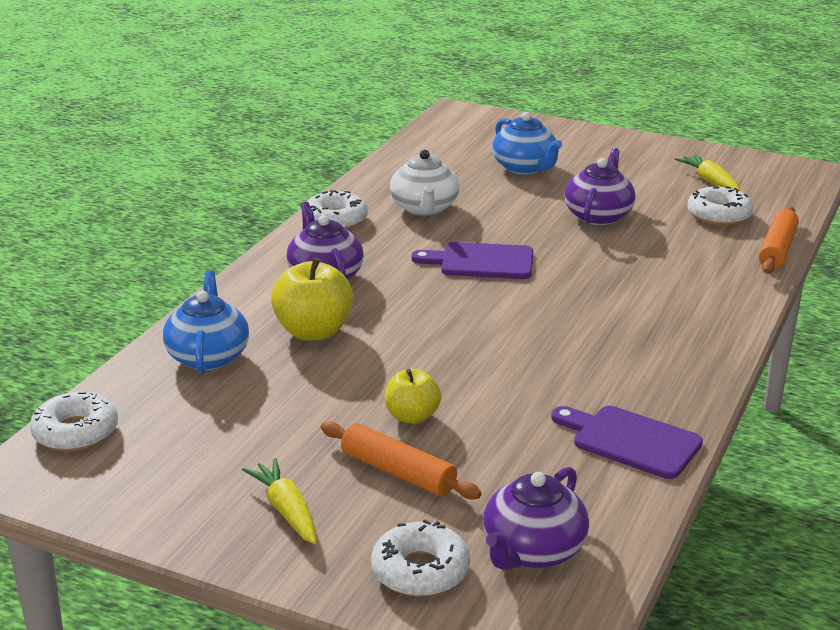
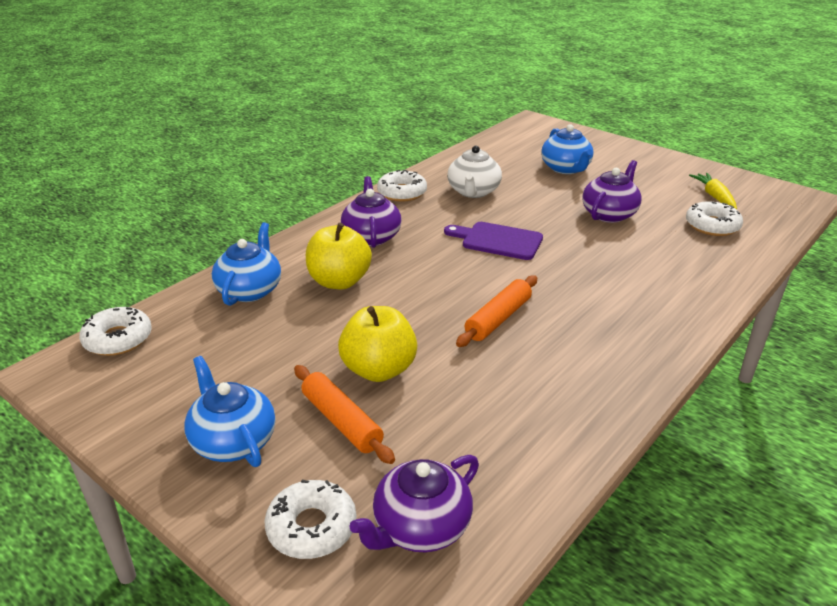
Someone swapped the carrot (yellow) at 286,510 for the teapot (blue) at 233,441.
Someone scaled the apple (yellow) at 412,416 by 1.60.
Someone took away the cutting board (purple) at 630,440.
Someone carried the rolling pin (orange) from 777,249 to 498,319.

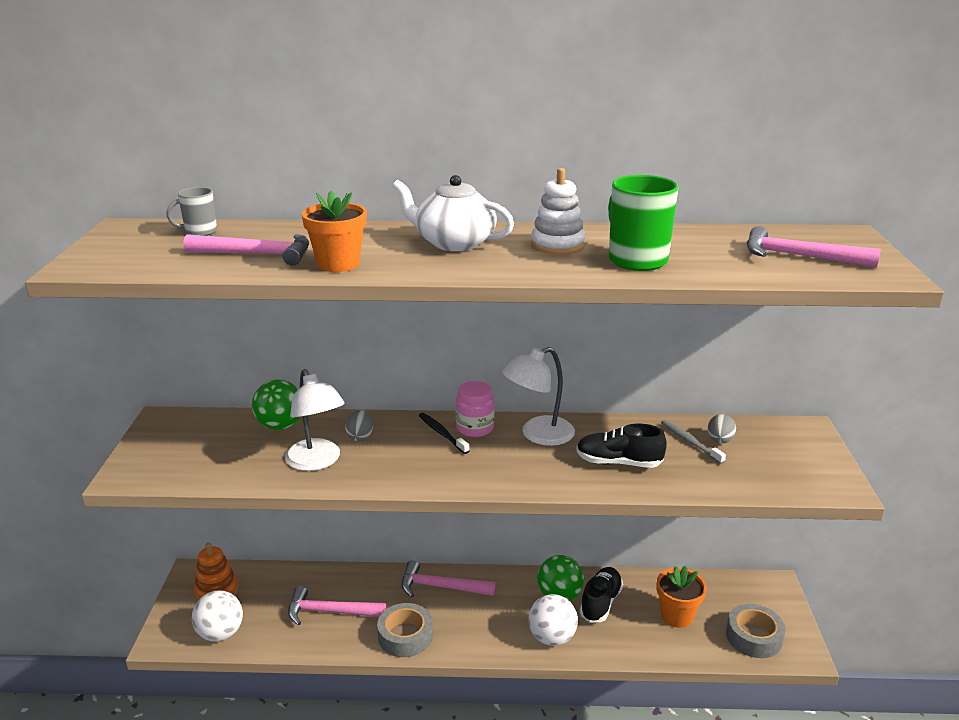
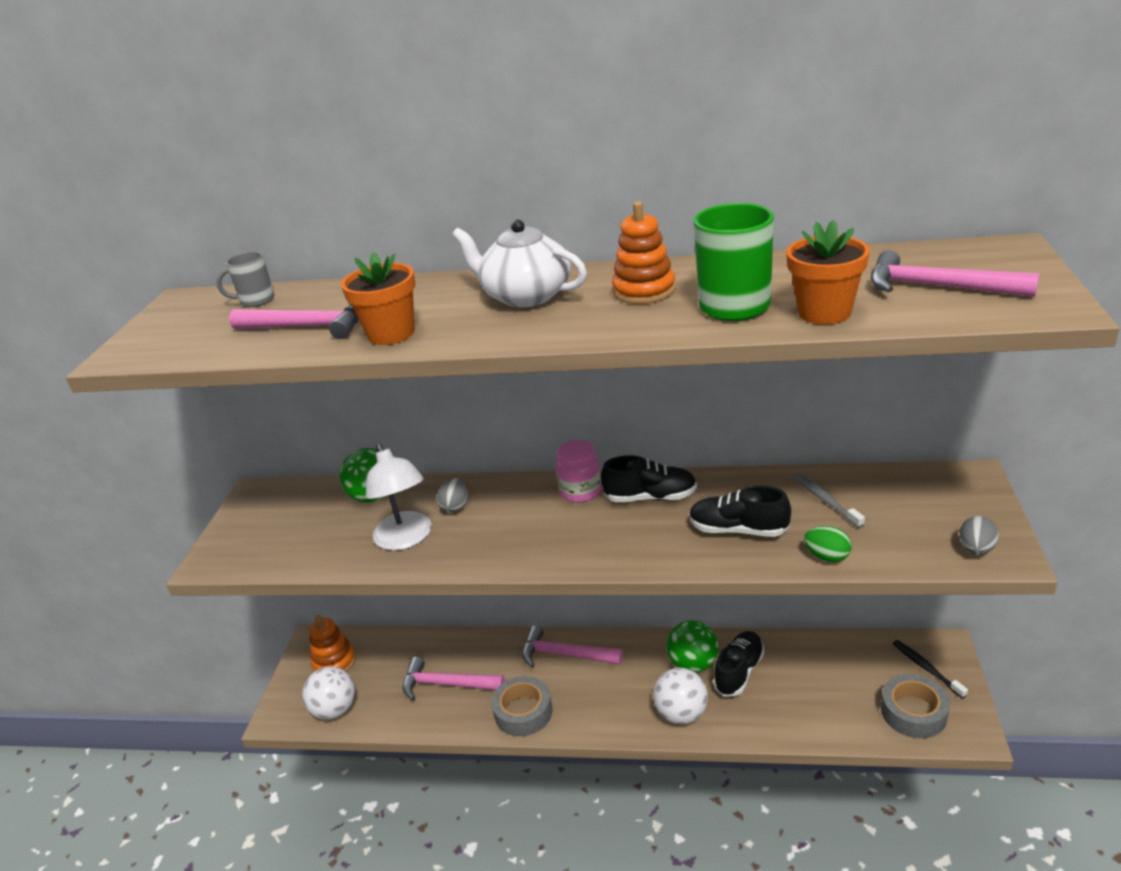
Someone carried the toothbrush (black) from 442,433 to 926,668.
Someone swapped the lamp (white) at 538,435 for the shoe (black) at 650,497.
Someone repainted the stacking toy (white) at 557,245, which became the stacking toy (orange) at 644,291.
Someone carried the flower pot (orange) from 677,616 to 824,312.
Someone carried the egg (grey) from 719,441 to 976,549.
Someone put down the egg (green) at 827,556.

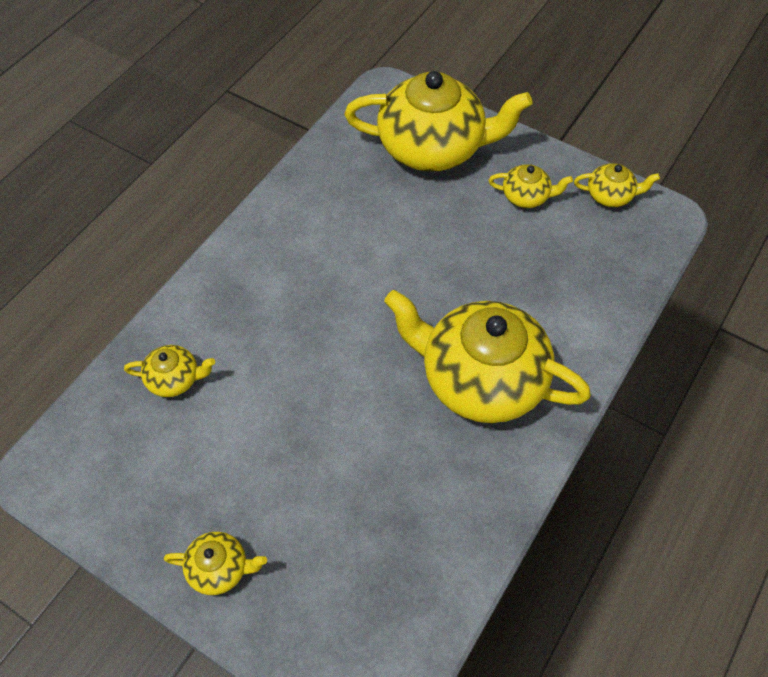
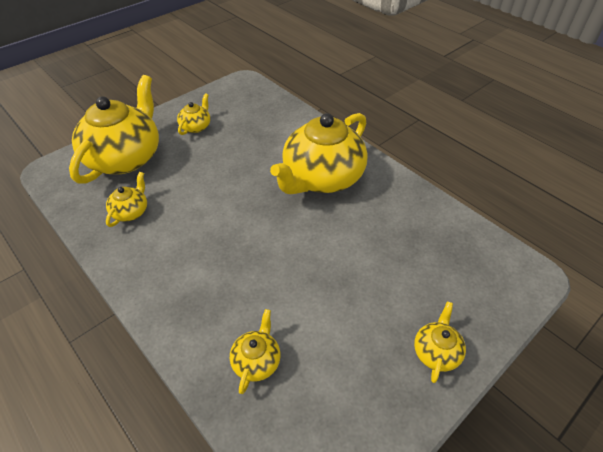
Someone carried the teapot (yellow) from 610,195 to 131,211.

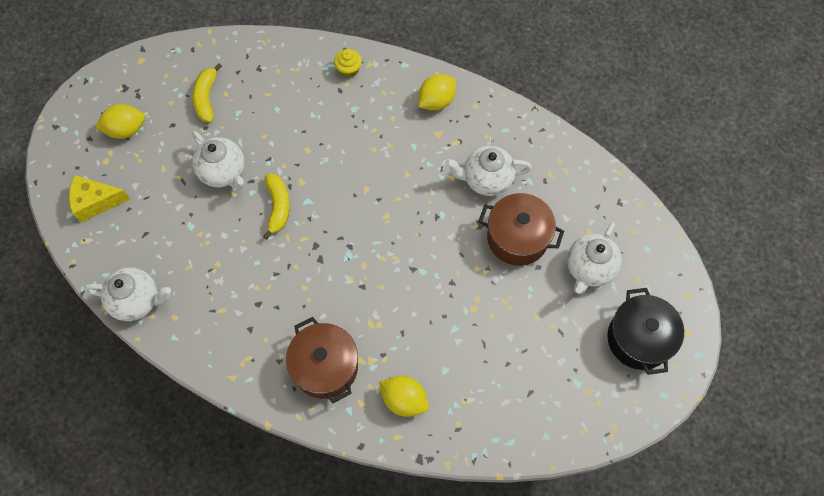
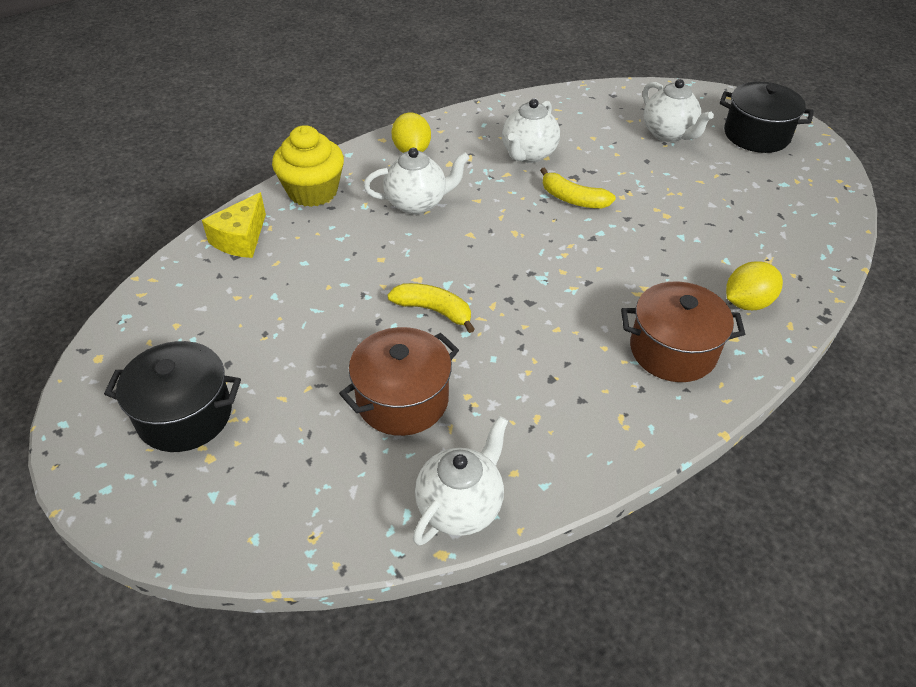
Someone carried the cheese (yellow) from 96,202 to 241,239.
Someone swapped the lemon (yellow) at 126,130 for the pot (black) at 185,415.
Someone carried the banana (yellow) from 206,98 to 573,199.
Someone carried the teapot (white) from 223,172 to 417,203.
Someone scaled the cupcake (yellow) at 348,69 by 1.98.
Someone carried the pot (brown) from 517,238 to 402,400.

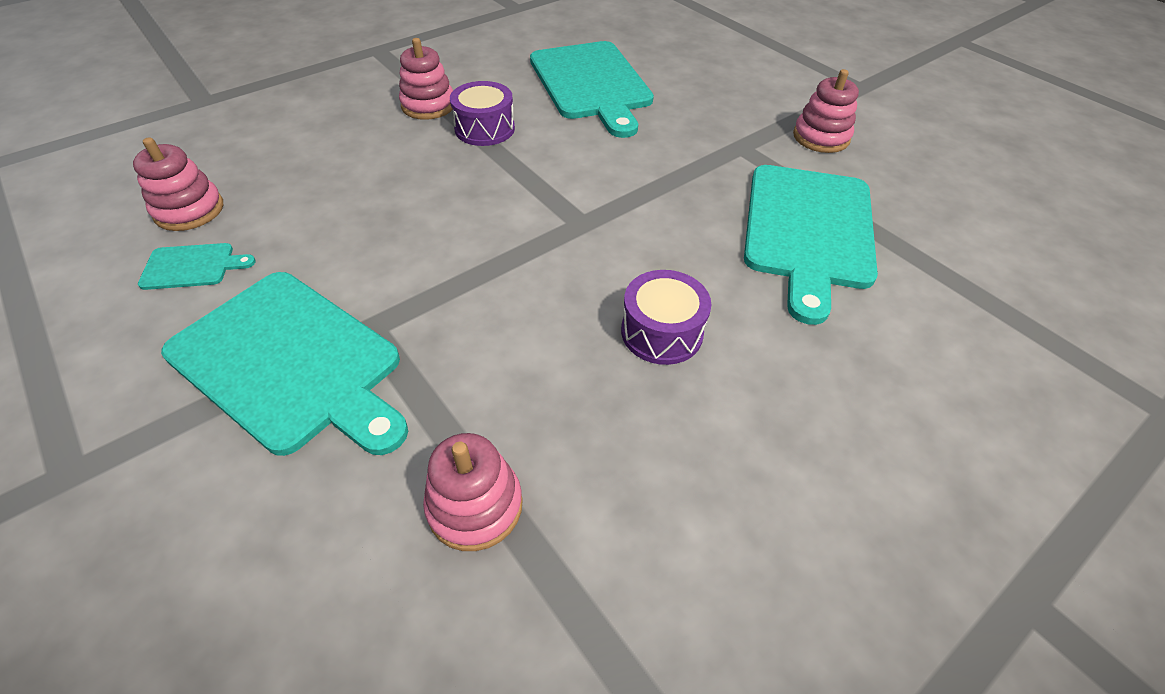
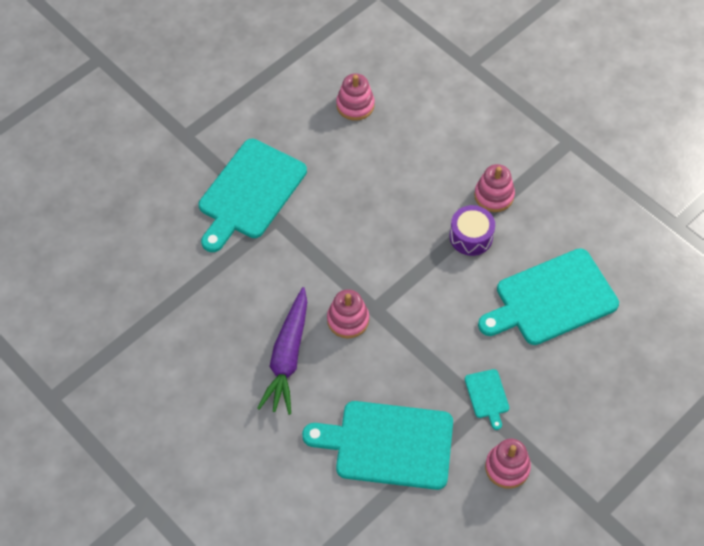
Someone carried the cutting board (turquoise) from 192,266 to 487,396.
Someone carried the stacking toy (pink) from 475,506 to 348,320.
Someone swapped the drum (purple) at 661,332 for the carrot (purple) at 287,357.

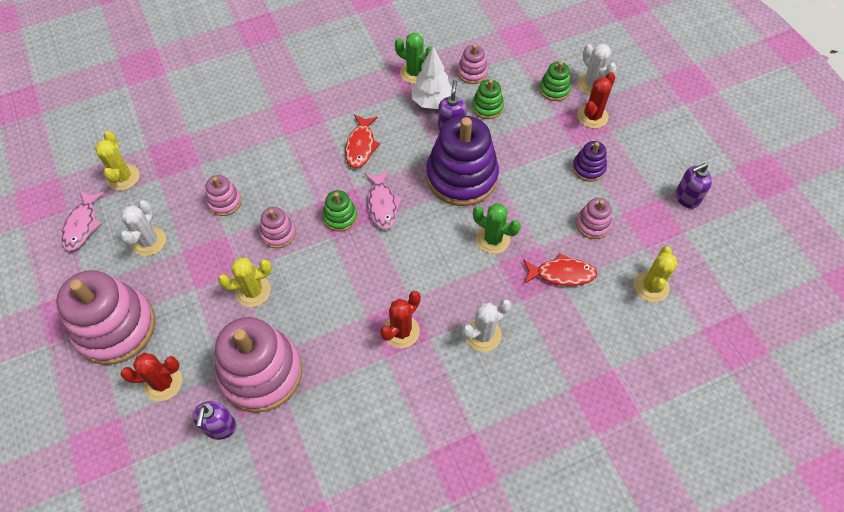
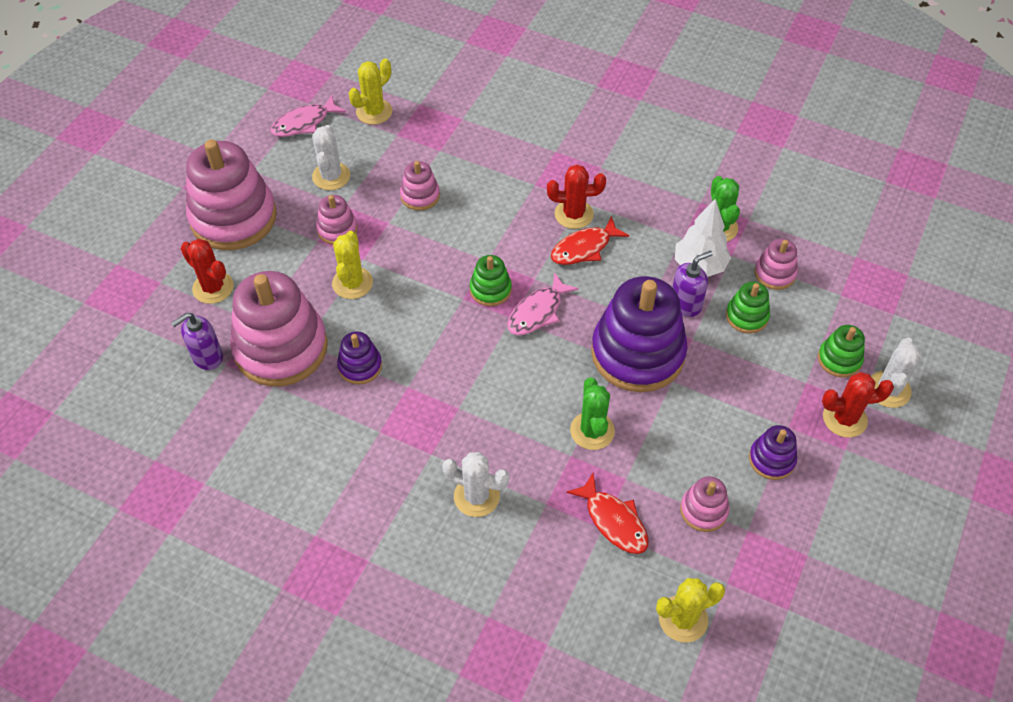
Someone rotated the cactus (white) at 149,241 by 60 degrees counterclockwise.
Someone rotated the cactus (yellow) at 253,291 by 60 degrees clockwise.
Someone carried the stacking toy (pink) from 278,233 to 337,229.
Someone carried the cactus (red) from 401,331 to 574,214.
Someone took away the soap dispenser (purple) at 686,198.
Someone put down the stacking toy (purple) at 360,366.

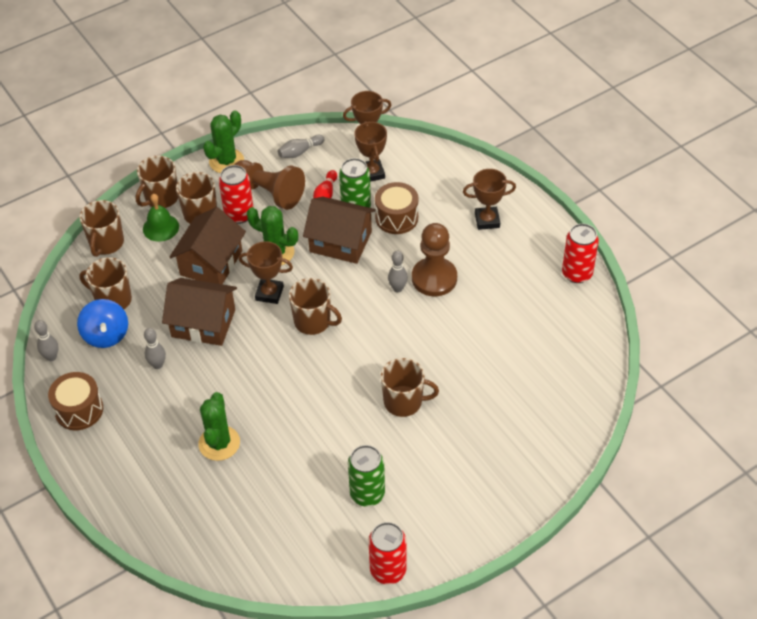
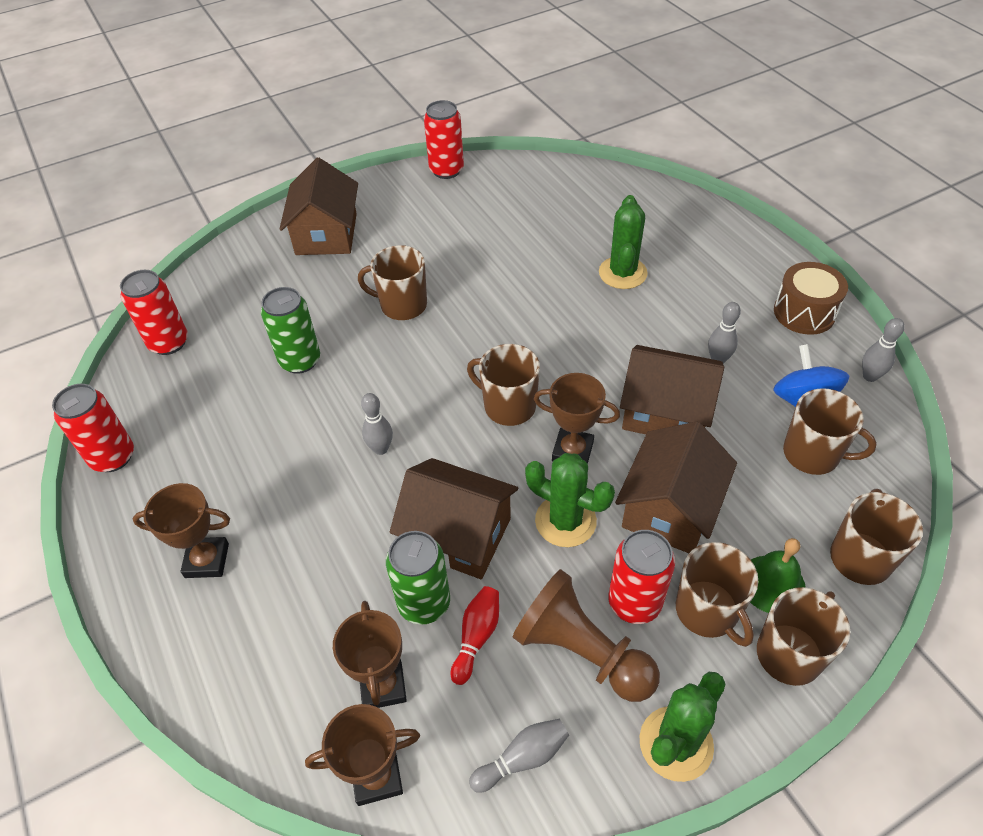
Someone carried the can (green) from 367,494 to 300,361.
Someone took away the drum (brown) at 396,218.
Someone took away the pawn (brown) at 434,278.
Someone put down the can (red) at 169,343.
Someone put down the house (brown) at 326,234.

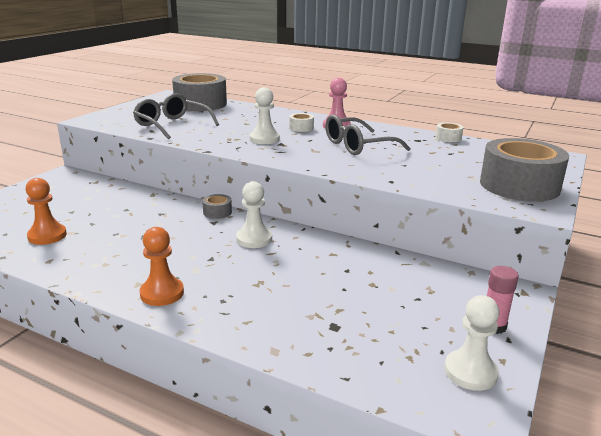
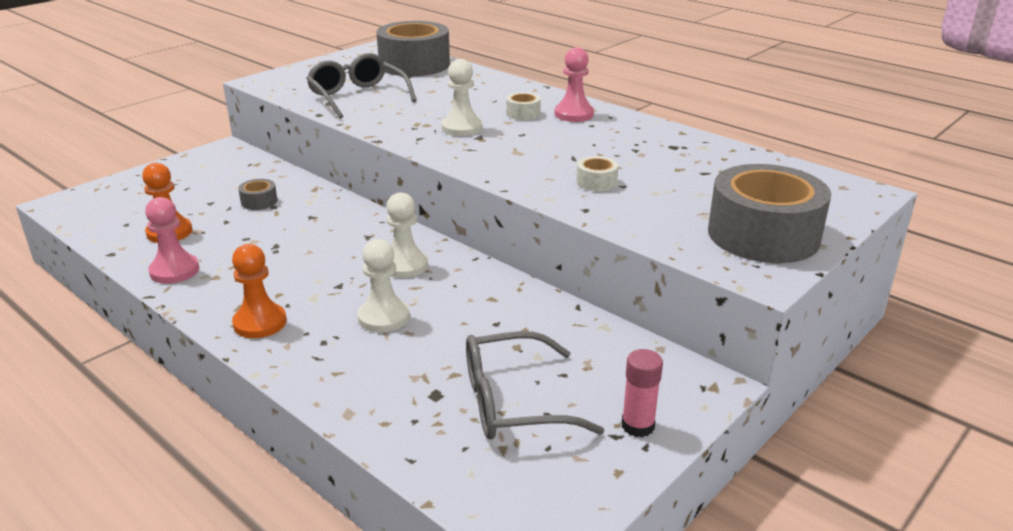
Someone carried the tape (grey) from 217,212 to 259,201.
Someone carried the glasses (grey) from 357,146 to 512,402.
Someone carried the tape (white) from 448,138 to 596,182.
Someone carried the pawn (white) from 470,372 to 383,317.
Someone put down the pawn (pink) at 174,271.

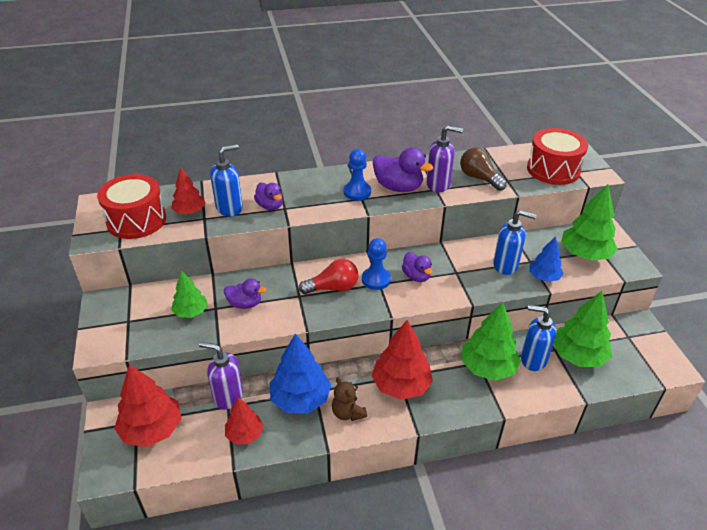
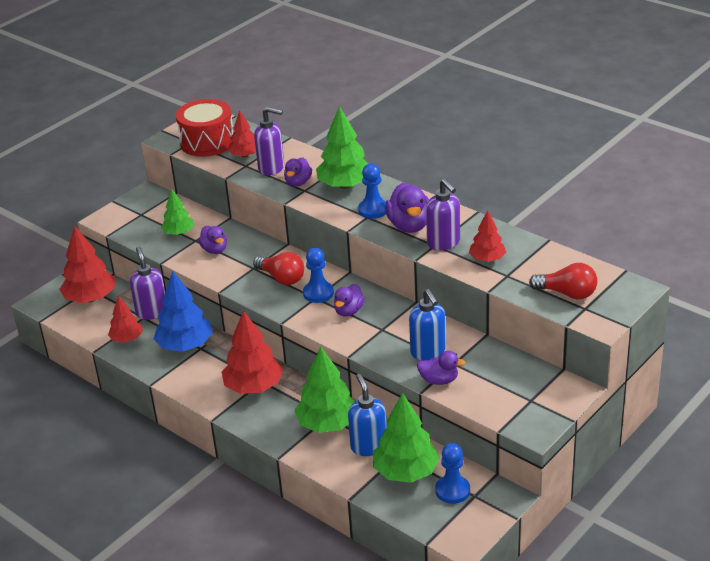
Someone repainted the soap dispenser (blue) at 230,208, which became the soap dispenser (purple) at 271,168.
Someone took away the teddy bear (brown) at 347,413.
Someone swapped the light bulb (brown) at 479,178 for the tree (red) at 487,259.
Someone swapped the drum (red) at 553,170 for the light bulb (red) at 567,293.
Someone swapped the tree (blue) at 544,277 for the duck (purple) at 439,380.
Someone carried the tree (green) from 585,254 to 345,185.
Someone put down the pawn (blue) at 452,490.

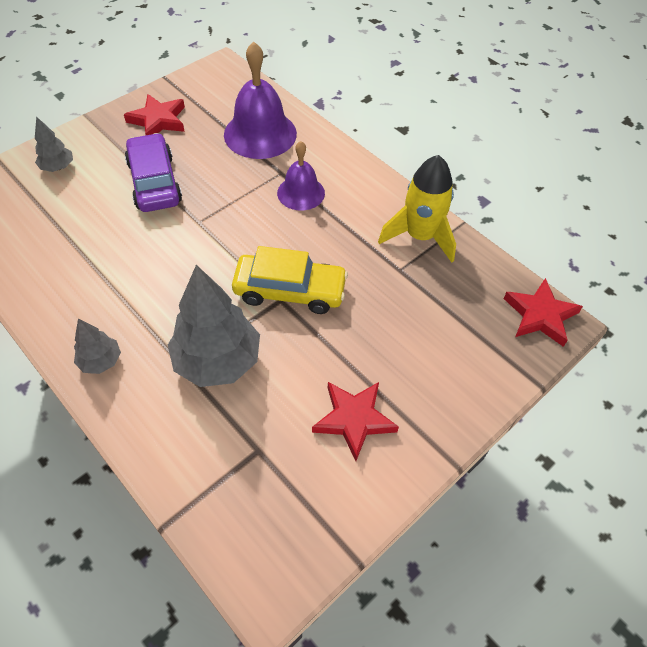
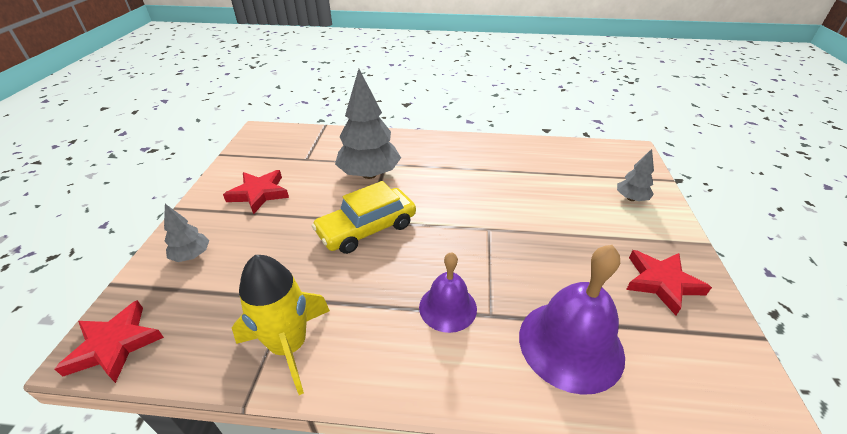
Someone carried the tree (grey) from 101,361 to 192,255.
Someone took away the car (purple) at 155,182.

